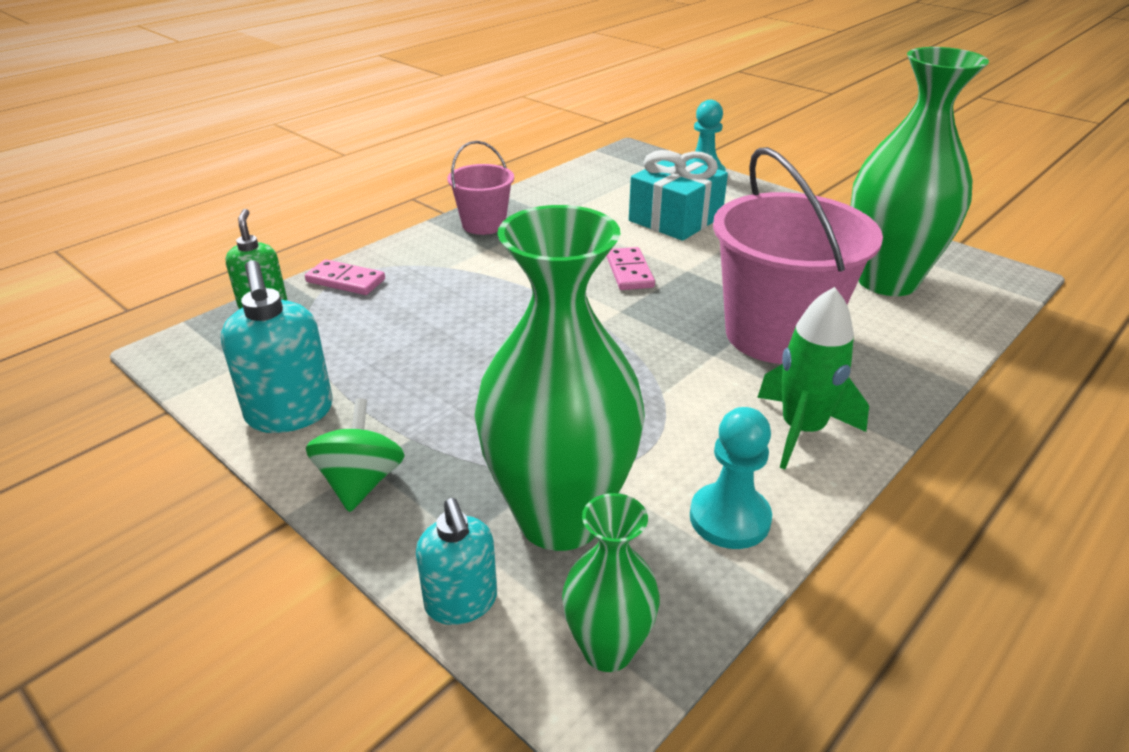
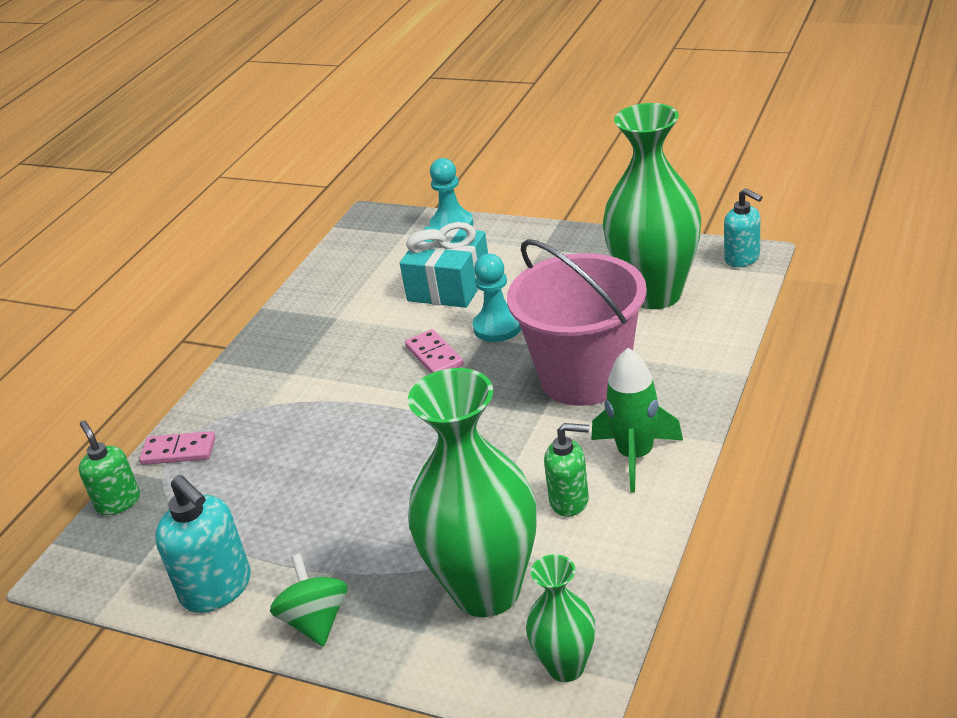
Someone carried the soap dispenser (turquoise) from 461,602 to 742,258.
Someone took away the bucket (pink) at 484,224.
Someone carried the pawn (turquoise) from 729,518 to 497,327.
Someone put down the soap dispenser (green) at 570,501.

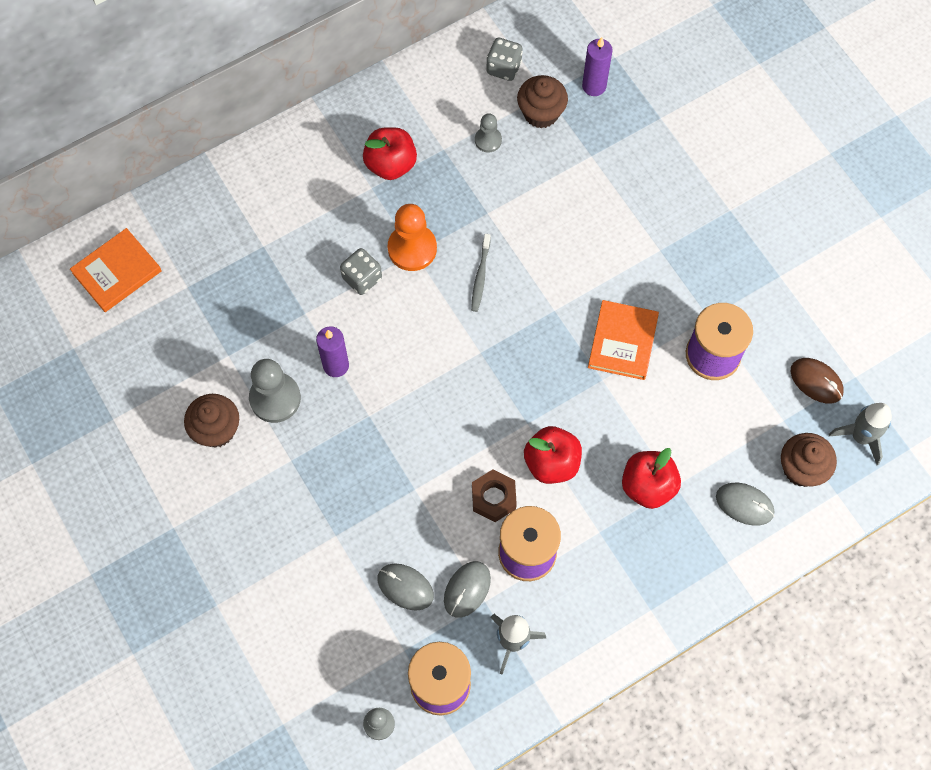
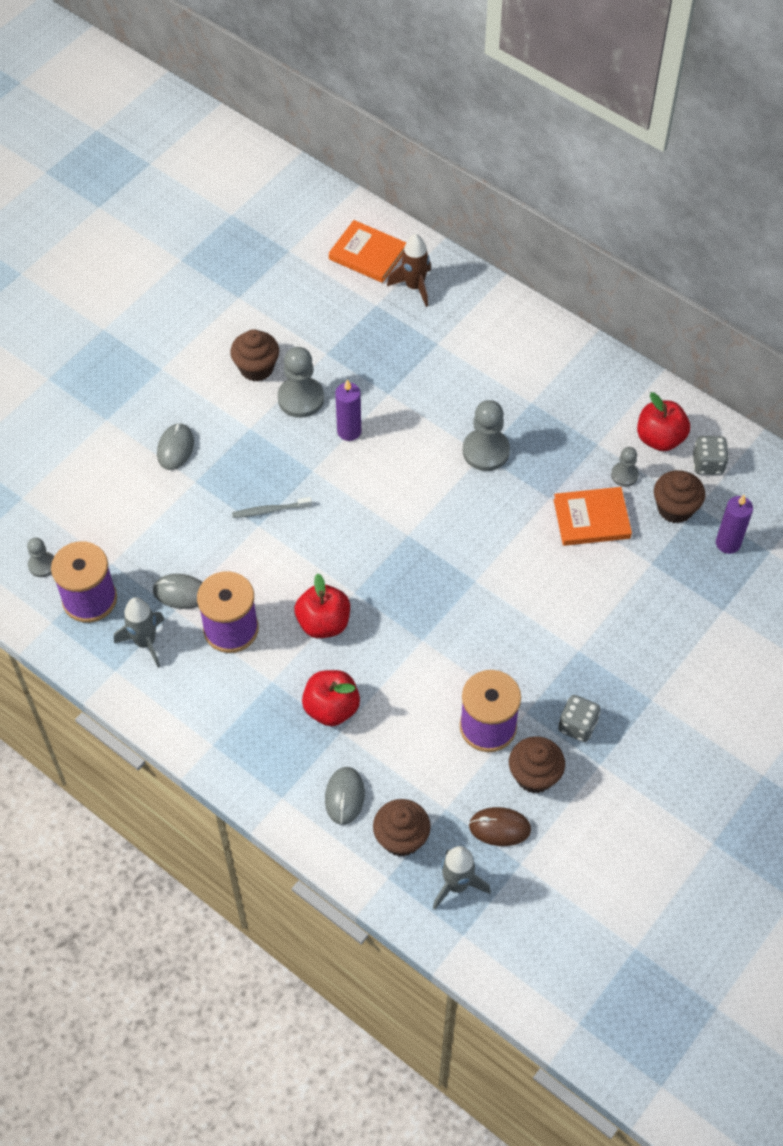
Someone carried the dice (grey) from 362,278 to 577,726.
Someone carried the apple (red) from 391,164 to 660,438.
Someone carried the mouse (grey) from 405,587 to 175,448.
Someone repainted the pawn (orange) at 412,248, which became the pawn (grey) at 486,451.
Someone carried the toothbrush (grey) from 480,276 to 270,510.
Someone took away the nut (brown) at 493,498.
Someone carried the book (orange) from 623,342 to 591,519.
Someone rotated the mouse (brown) at 816,381 by 75 degrees clockwise.
Someone put down the rocket (brown) at 414,287.
Someone put down the cupcake (brown) at 534,775.

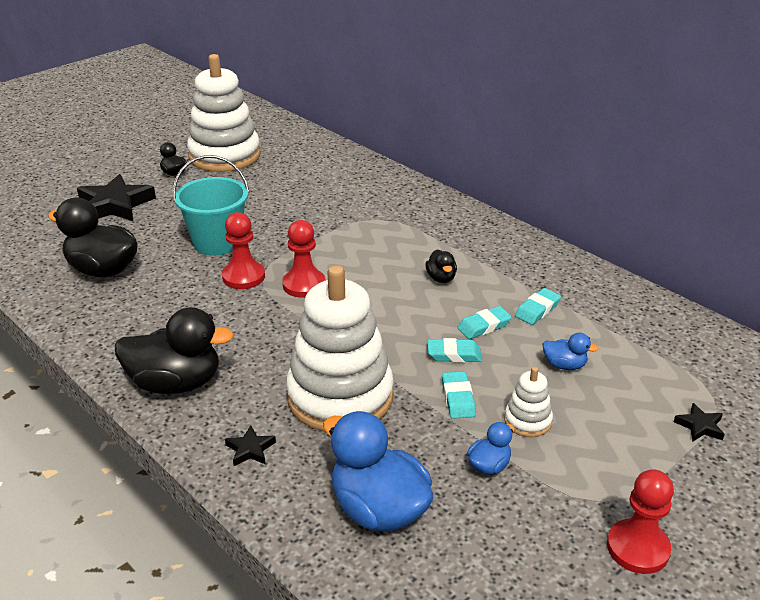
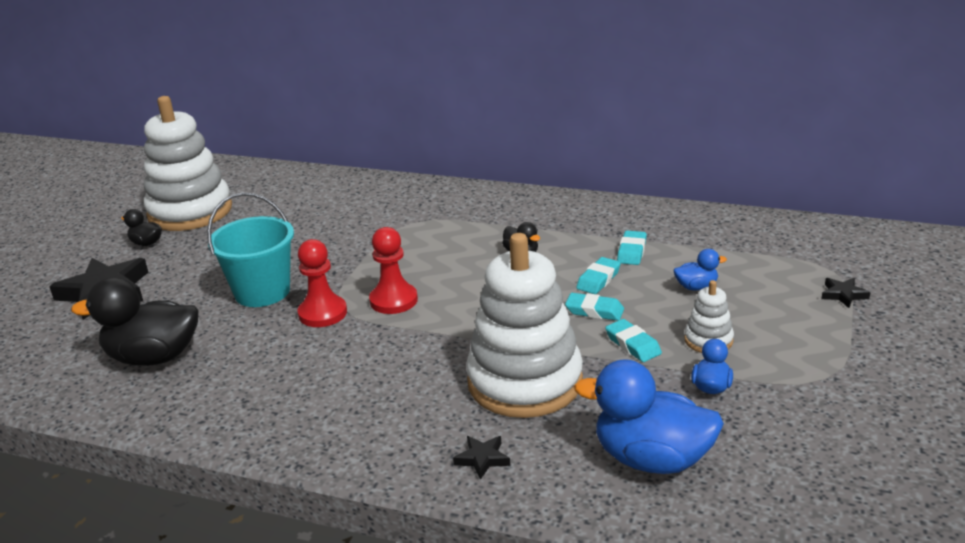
Someone took away the duck (black) at 176,383.
Someone rotated the eraser (turquoise) at 454,354 by 45 degrees clockwise.
Someone took away the pawn (red) at 638,548.

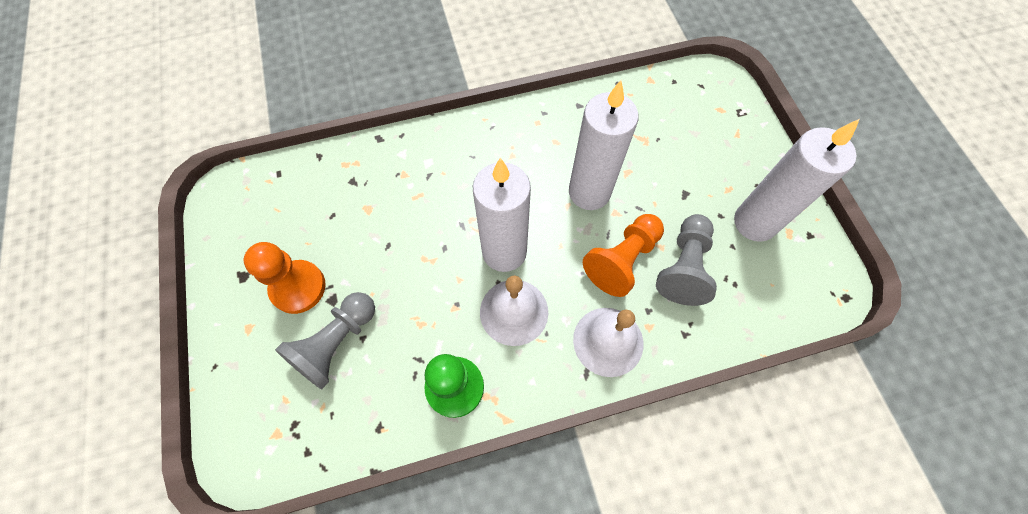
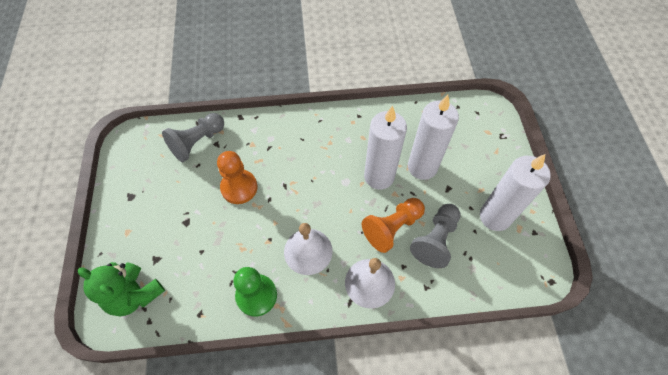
Someone carried the pawn (orange) from 298,287 to 239,187.
Someone carried the pawn (grey) from 336,343 to 197,142.
Someone carried the candle (white) from 504,252 to 422,167.
Someone put down the teddy bear (green) at 134,295.

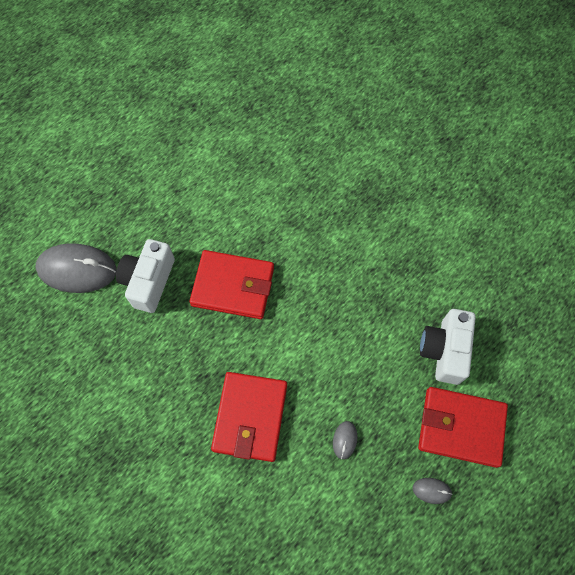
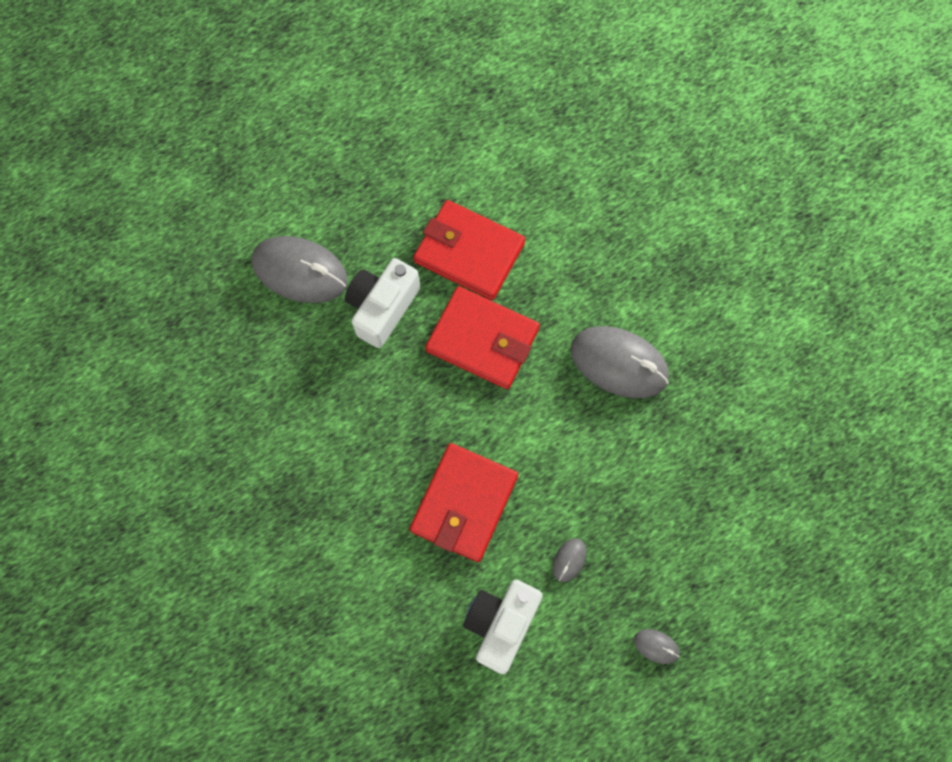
Someone carried the wallet (red) from 461,427 to 469,252.
Someone carried the camera (white) from 444,350 to 501,623.
Someone put down the mouse (grey) at 619,363.

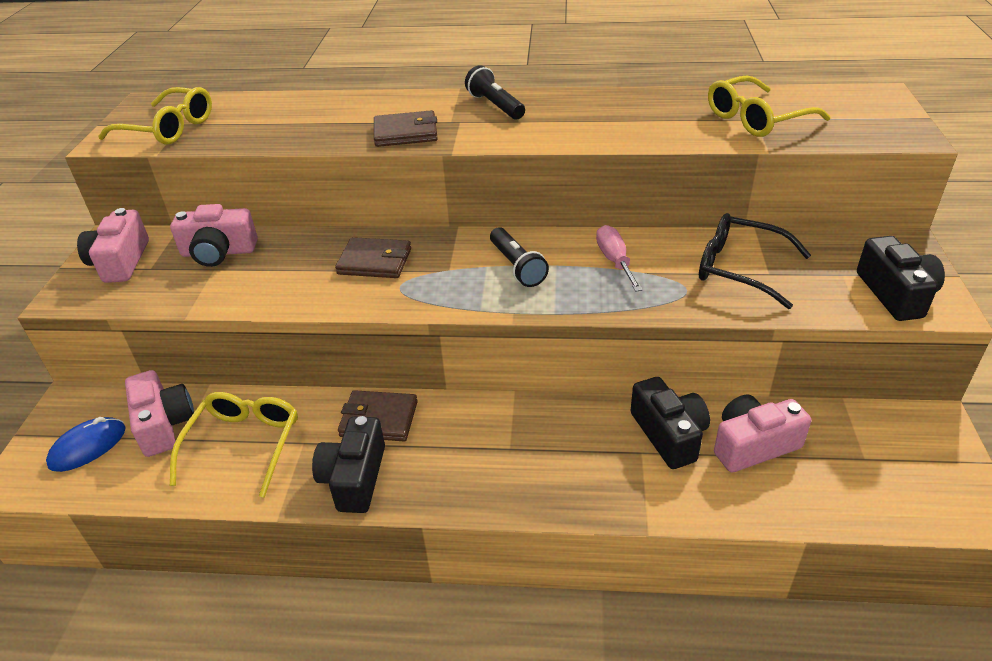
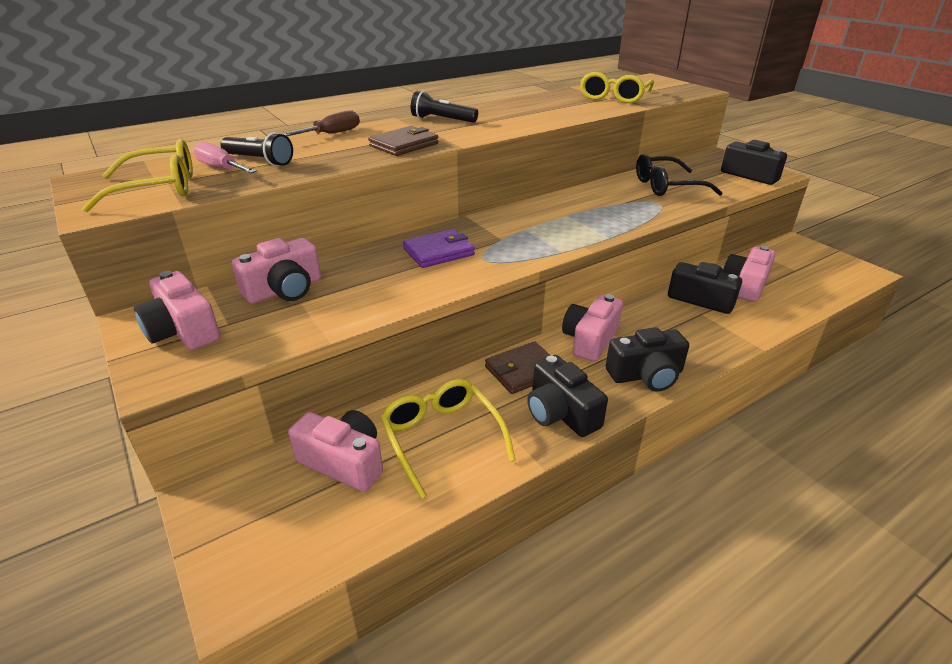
Someone took away the mouse (blue) at 88,447.
Someone repainted the wallet (brown) at 375,261, which became the wallet (purple) at 438,252.
Someone carried the flashlight (black) from 517,266 to 259,161.
Someone carried the screwdriver (pink) from 615,261 to 221,168.
Someone put down the screwdriver (brown) at 332,134.
Someone put down the camera (pink) at 590,340.
Someone put down the camera (black) at 646,375.

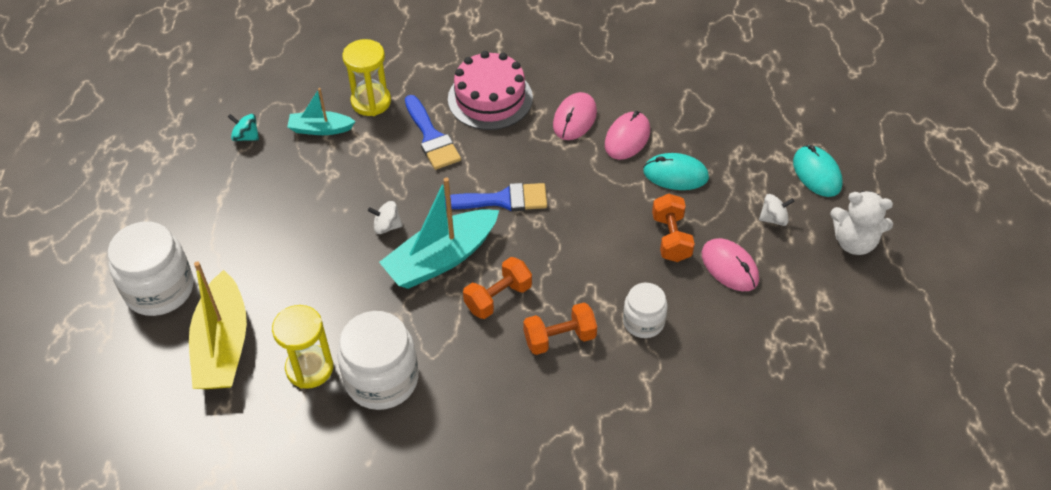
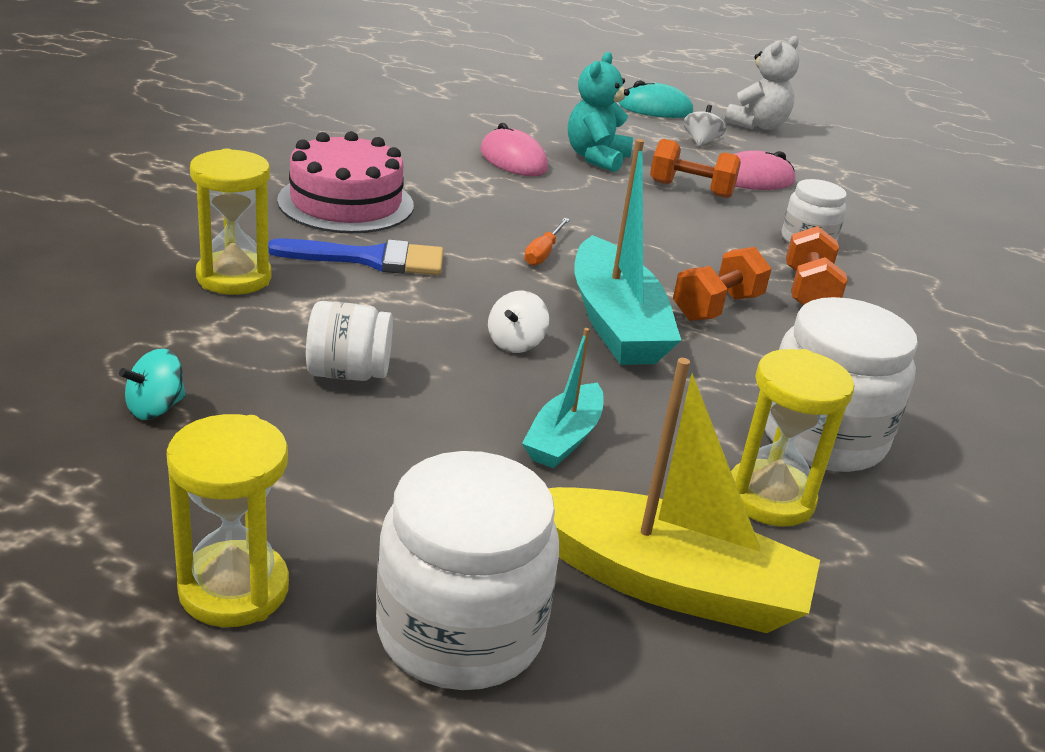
Someone carried the boat (turquoise) from 320,129 to 564,439.
Someone swapped the brush (blue) at 502,200 for the screwdriver (orange) at 543,253.
Someone rotated the dumbbell (orange) at 498,298 by 60 degrees clockwise.
Someone took away the mouse (pink) at 575,119.
Someone swapped the mouse (turquoise) at 675,174 for the teddy bear (turquoise) at 596,158.
Someone put down the hourglass (yellow) at 234,589.
Someone put down the jar (white) at 348,373.

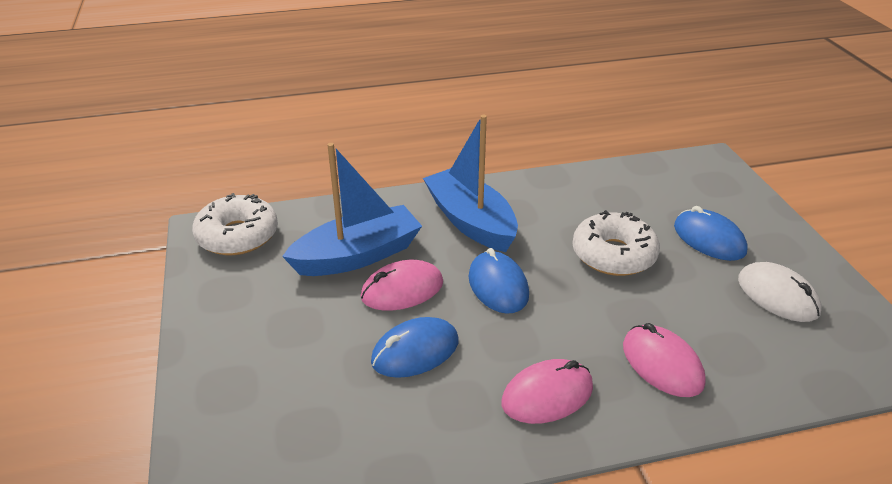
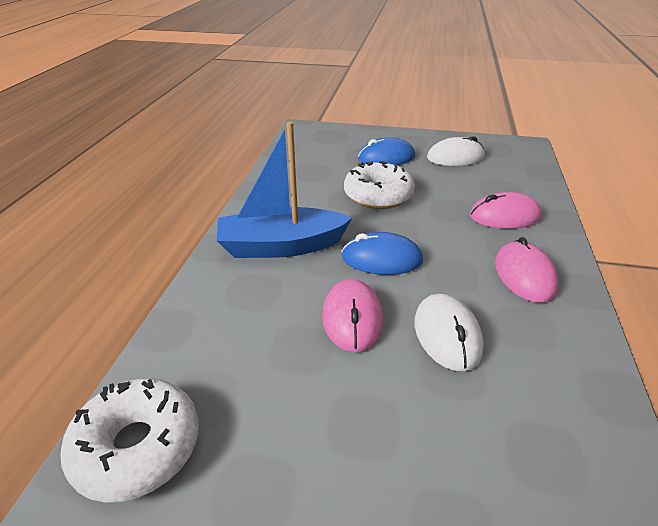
Someone took away the boat (blue) at 357,256.
Someone repainted the mouse (blue) at 415,351, which became the mouse (white) at 447,334.

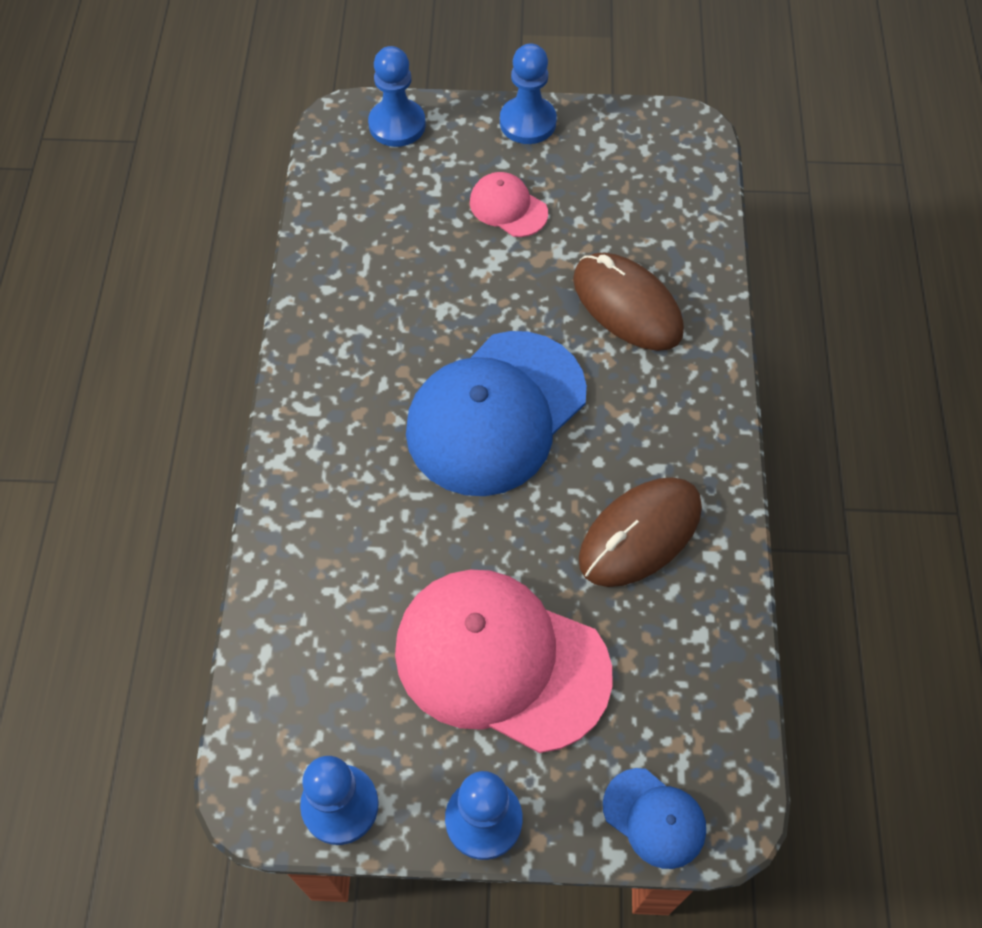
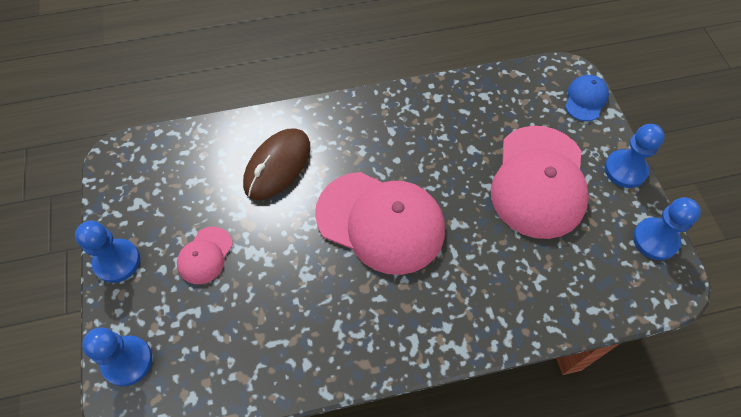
Someone repainted the cap (blue) at 496,413, which became the cap (pink) at 380,222.
Someone took away the mouse (brown) at 640,534.

